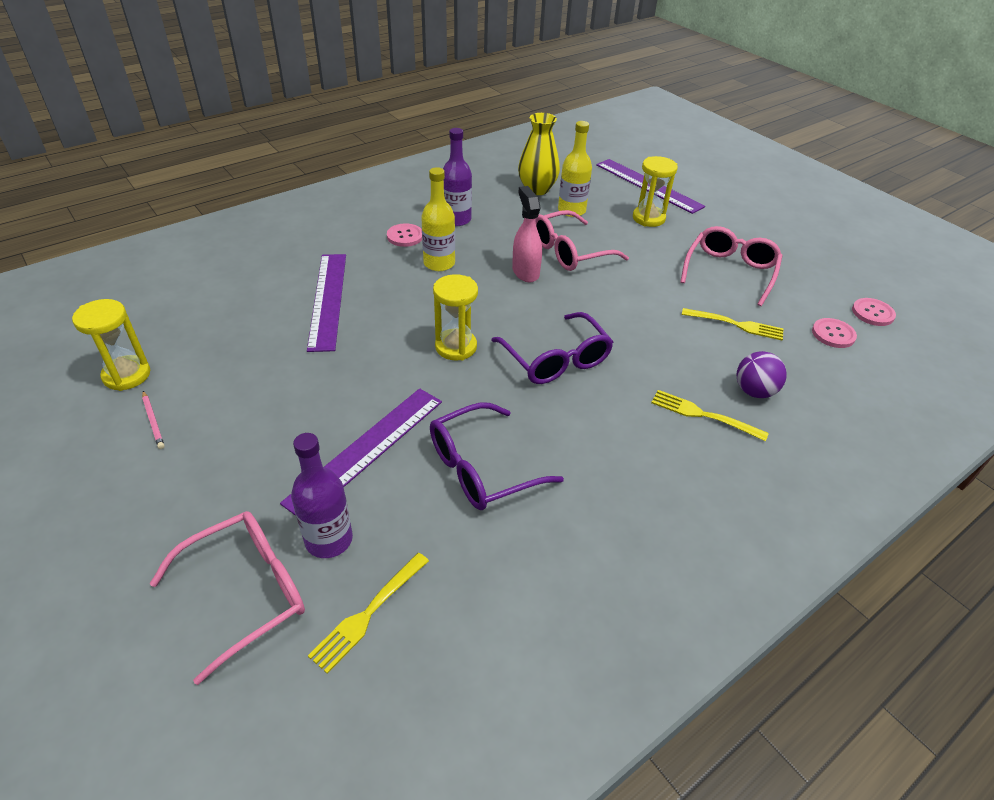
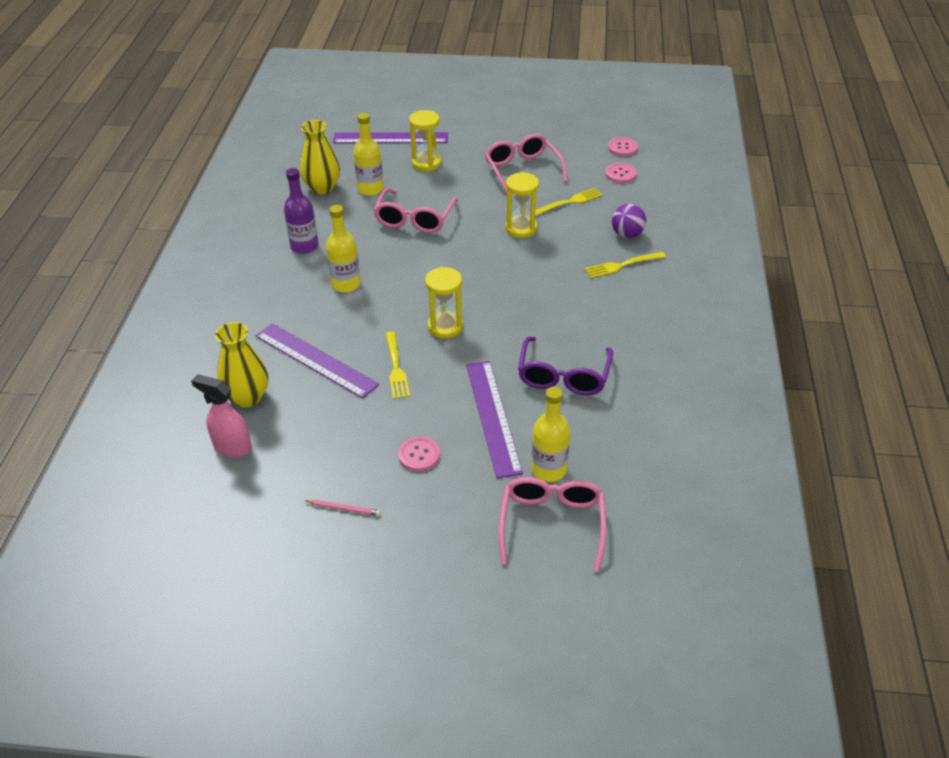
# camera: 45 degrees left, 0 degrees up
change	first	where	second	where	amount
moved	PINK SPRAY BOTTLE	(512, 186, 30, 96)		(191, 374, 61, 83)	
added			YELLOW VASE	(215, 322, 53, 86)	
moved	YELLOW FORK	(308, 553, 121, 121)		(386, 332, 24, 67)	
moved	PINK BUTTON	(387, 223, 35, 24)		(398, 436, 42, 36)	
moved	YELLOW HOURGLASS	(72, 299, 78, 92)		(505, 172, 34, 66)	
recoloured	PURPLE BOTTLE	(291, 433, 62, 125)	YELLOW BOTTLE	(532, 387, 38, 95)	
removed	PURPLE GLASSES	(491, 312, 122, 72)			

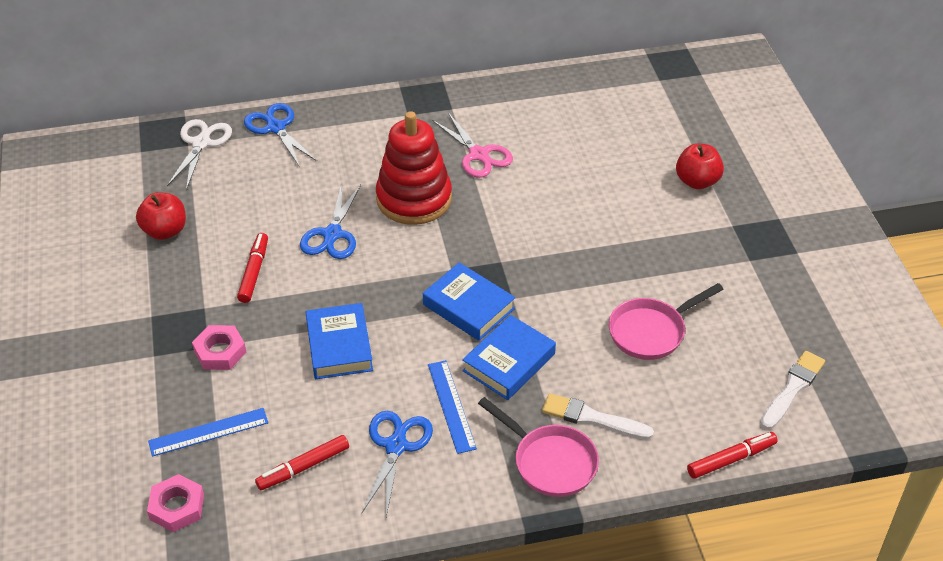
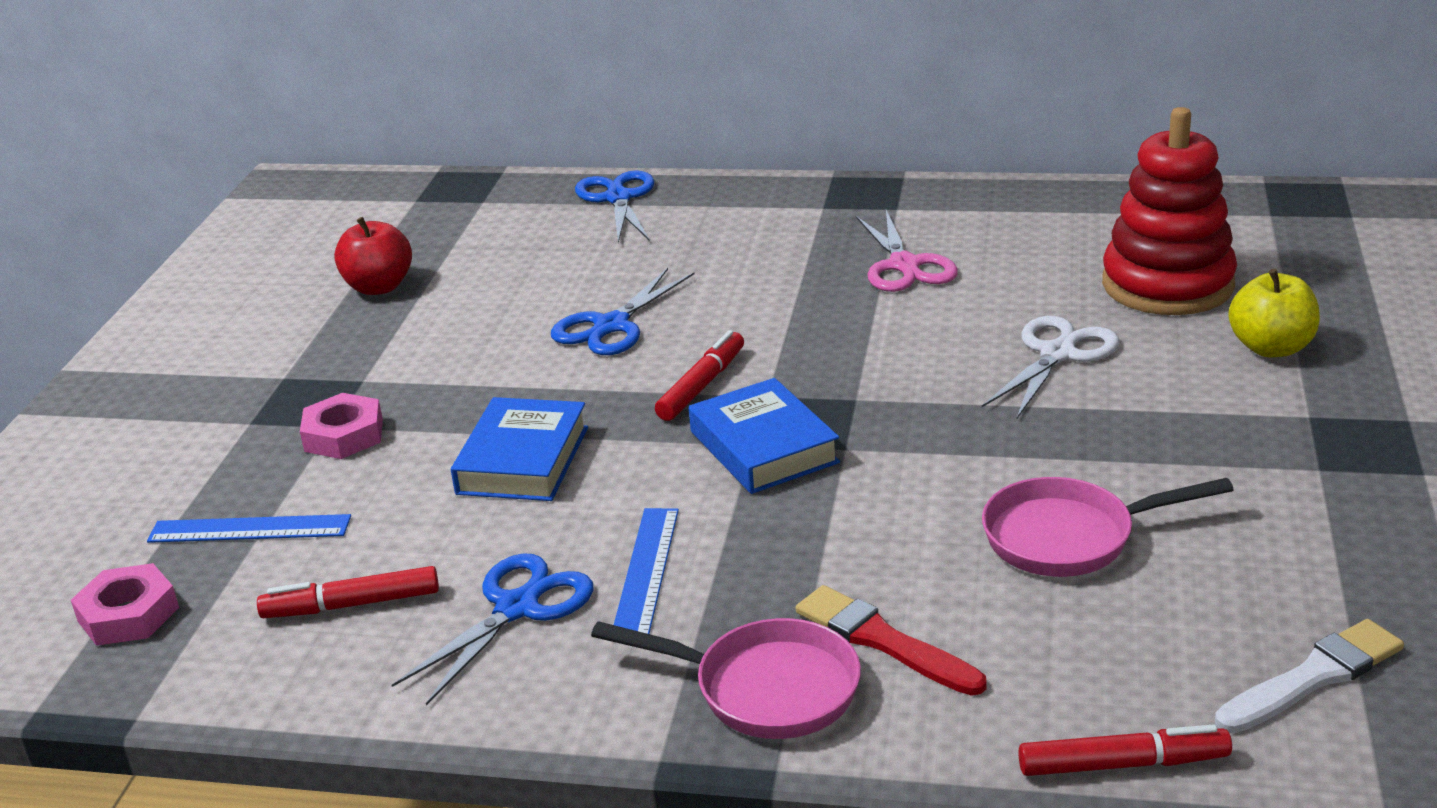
# camera: 25 degrees right, 15 degrees down
change	first	where	second	where	amount
turned	PINK PAN	(478, 397, 121, 100)		(591, 618, 270, 121)	45 degrees counterclockwise
moved	RED MARKER	(237, 233, 31, 70)		(655, 330, 89, 91)	
recoloured	WHITE BRUSH	(542, 393, 112, 47)	RED BRUSH	(796, 585, 191, 111)	
moved	WHITE SCISSORS	(167, 119, 65, 71)		(982, 316, 137, 102)	
moved	RED STACKING TOY	(376, 111, 76, 114)		(1102, 107, 135, 208)	
recoloured	RED APPLE	(676, 144, 48, 45)	YELLOW APPLE	(1229, 269, 91, 88)	
removed	BLUE BOOK	(462, 315, 94, 85)			

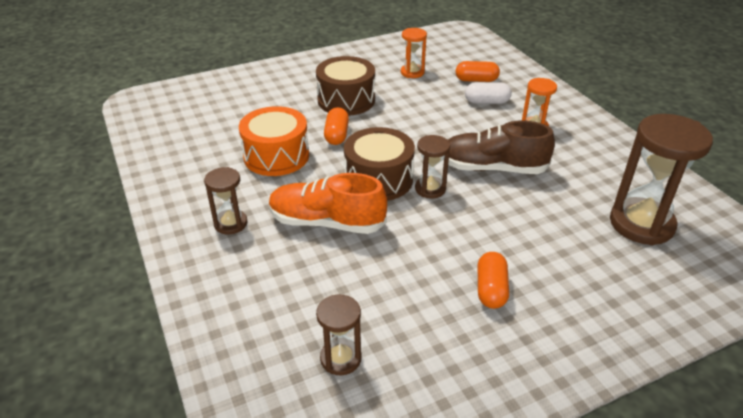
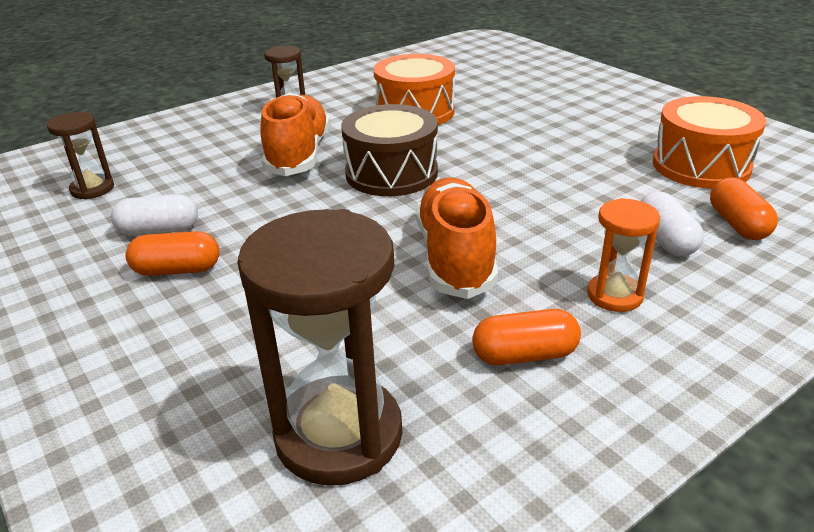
# camera: 80 degrees right, 5 degrees down
change	first	where	second	where	amount
added			WHITE CAPSULE	(111, 194, 87, 42)	
recoloured	BROWN SHOE	(443, 121, 112, 53)	ORANGE SHOE	(416, 177, 82, 122)	
moved	ORANGE CAPSULE	(324, 107, 25, 38)		(472, 309, 109, 56)	
replaced	ORANGE HOURGLASS	(401, 28, 26, 50)	ORANGE DRUM	(653, 96, 113, 93)	
removed	BROWN DRUM	(316, 56, 59, 60)			
removed	BROWN HOURGLASS	(415, 135, 35, 64)			

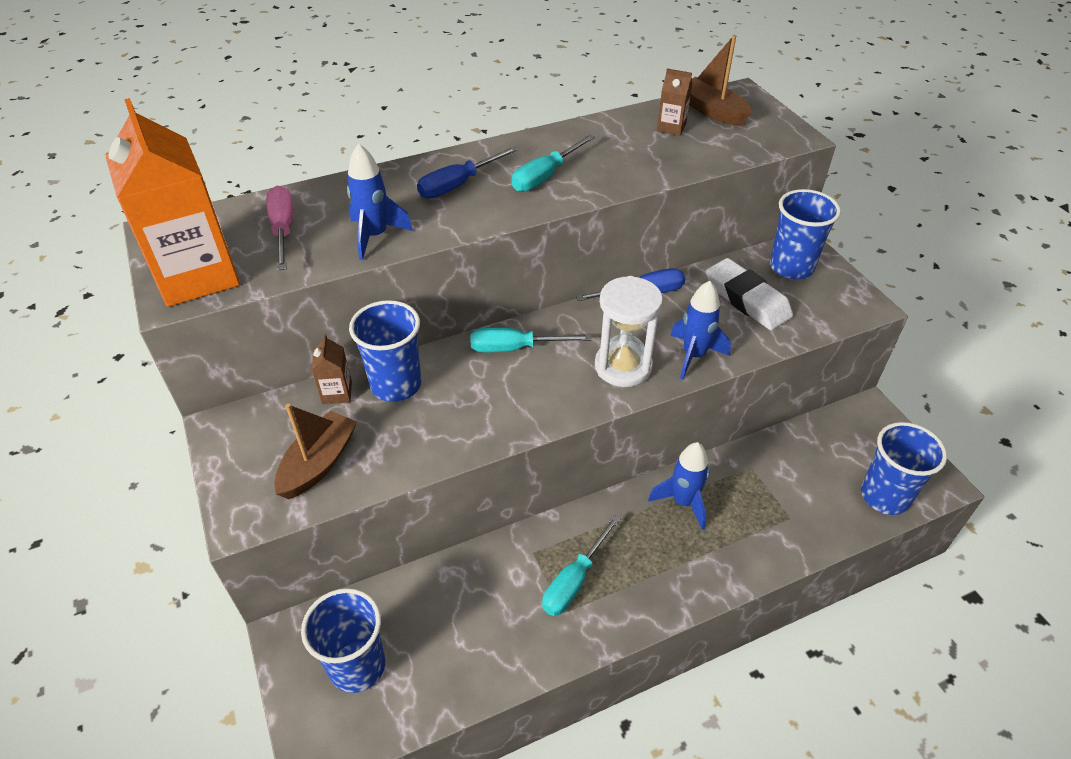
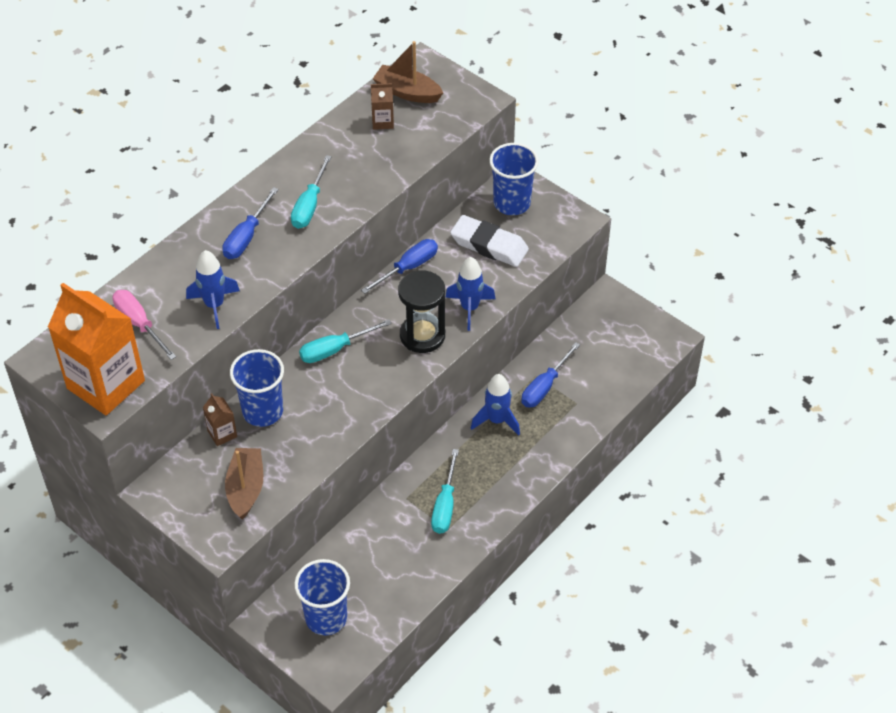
# camera: 25 degrees left, 5 degrees up
change	first	where	second	where	amount
recoloured	WHITE HOURGLASS	(595, 276, 68, 111)	BLACK HOURGLASS	(398, 270, 47, 83)	
added			BLUE SCREWDRIVER	(521, 342, 59, 66)	
removed	BLUE CUP	(861, 422, 86, 93)			

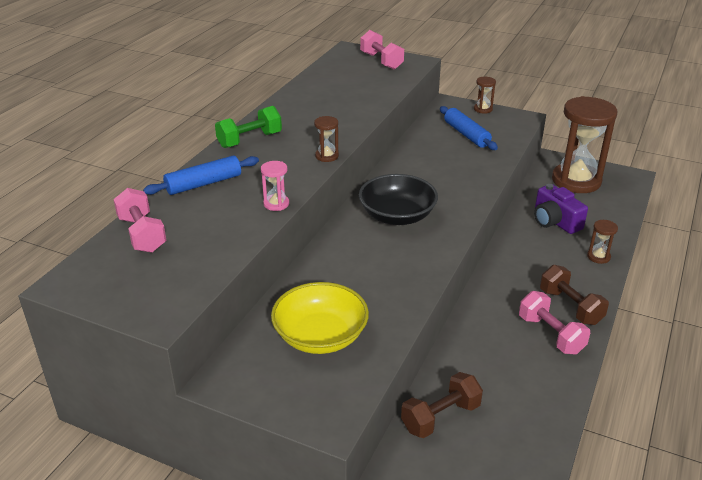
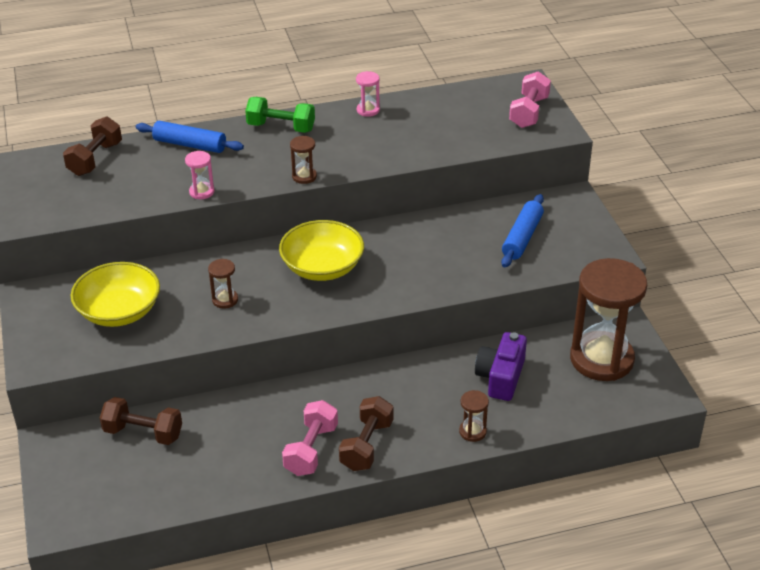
# camera: 50 degrees right, 5 degrees up
change	first	where	second	where	amount
recoloured	PINK DUMBBELL	(113, 188, 54, 65)	BROWN DUMBBELL	(63, 116, 59, 60)	
moved	BROWN HOURGLASS	(474, 77, 22, 37)		(208, 259, 30, 50)	
recoloured	BLACK BOWL	(359, 174, 79, 51)	YELLOW BOWL	(279, 220, 85, 61)	
added			PINK HOURGLASS	(356, 71, 24, 46)	

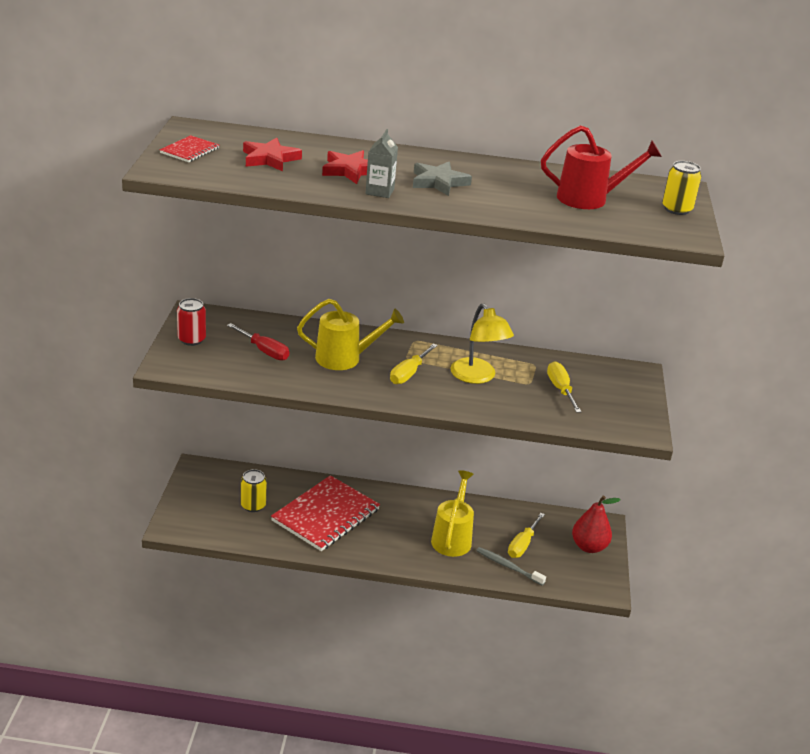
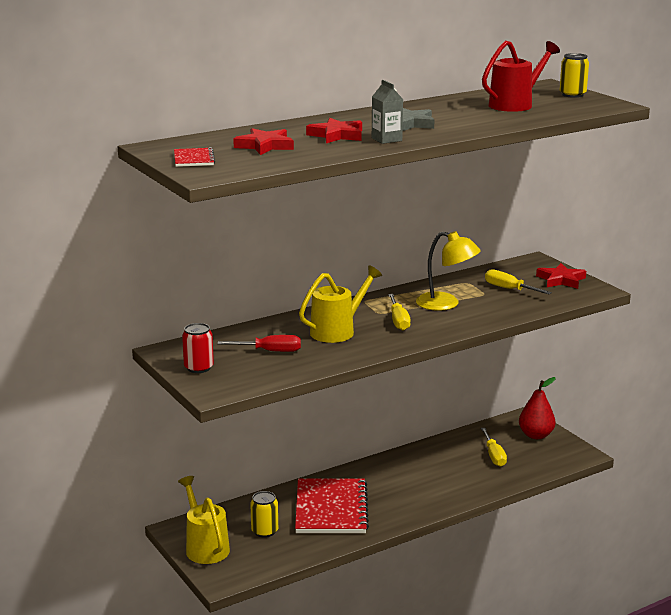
# camera: 35 degrees left, 10 degrees down
change	first	where	second	where	amount
moved	YELLOW WATERING CAN	(431, 470, 43, 87)		(178, 476, 52, 88)	
added			RED STAR	(536, 263, 50, 26)	
removed	GREY TOOTHBRUSH	(476, 547, 70, 39)			

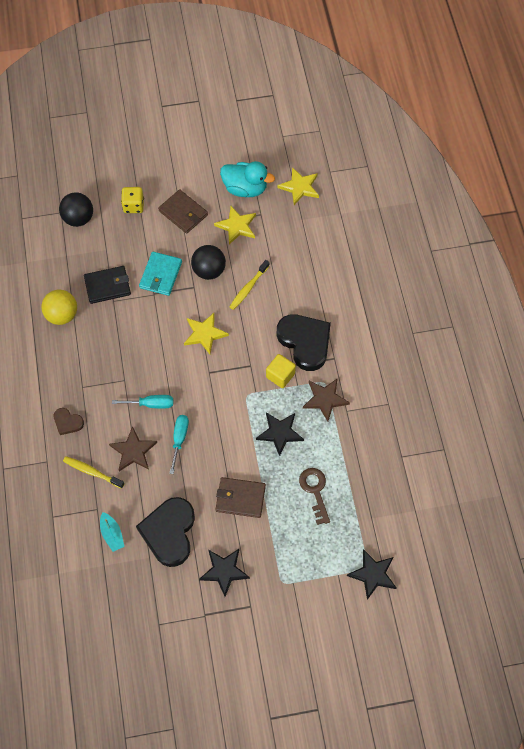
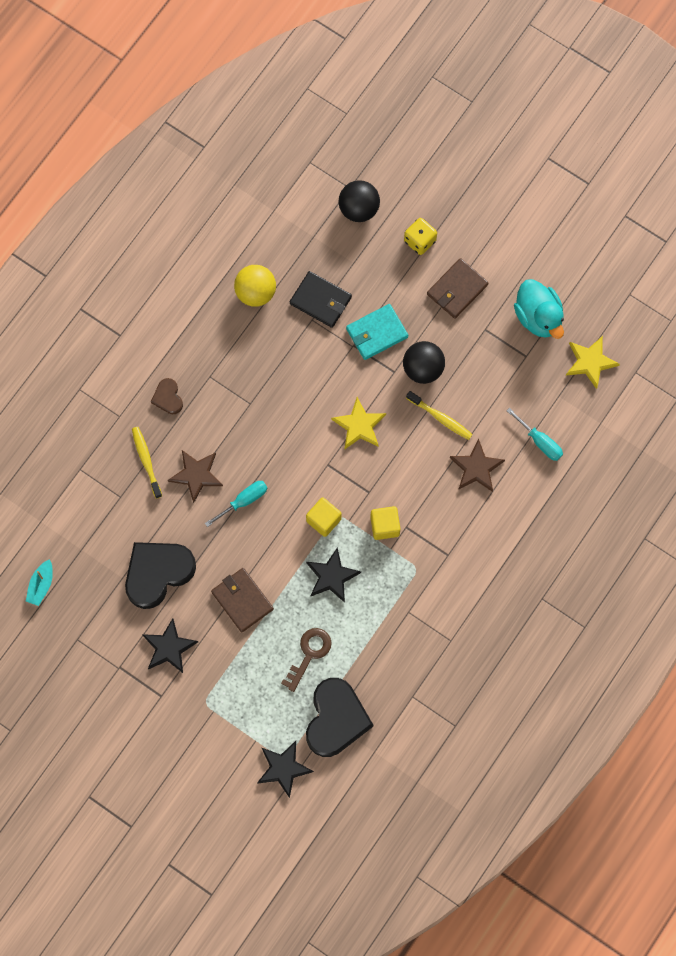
# camera: 45 degrees right, 10 degrees up
change	first	where	second	where	amount
moved	TURQUOISE BOAT	(100, 512, 25, 40)		(26, 559, 27, 47)	
added			YELLOW CUBE	(306, 498, 35, 39)	
moved	BLACK HEART	(277, 314, 54, 57)		(306, 678, 67, 79)	
turned	YELLOW TOOTHBRUSH	(229, 260, 41, 50)		(406, 391, 67, 49)	135 degrees counterclockwise
turned	BROWN WALLET	(158, 189, 50, 45)		(427, 258, 61, 61)	45 degrees clockwise
moved	BROWN STAR	(303, 378, 47, 43)		(450, 439, 55, 53)	
moved	TURQUOISE SCREWDRIVER	(112, 395, 61, 14)		(507, 408, 56, 53)	
removed	YELLOW STAR	(214, 206, 42, 39)			

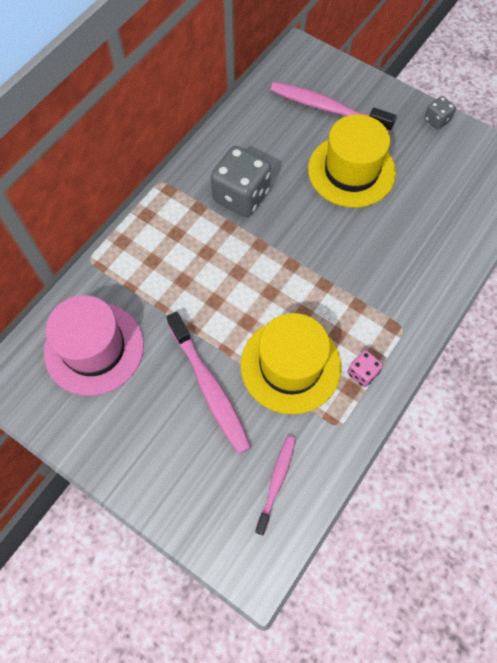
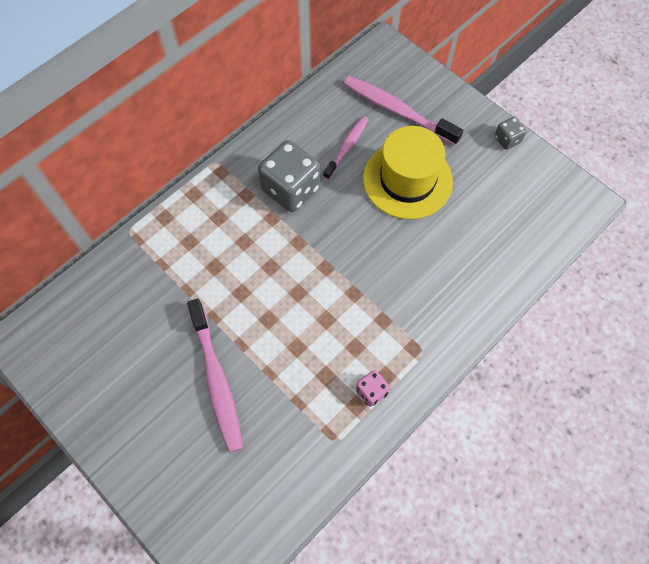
# camera: 10 degrees right, 0 degrees up
change	first	where	second	where	amount
moved	PINK TOOTHBRUSH	(255, 436, 41, 99)		(323, 116, 46, 64)	
removed	PINK HAT	(44, 295, 100, 101)			
removed	YELLOW HAT	(240, 313, 101, 101)			

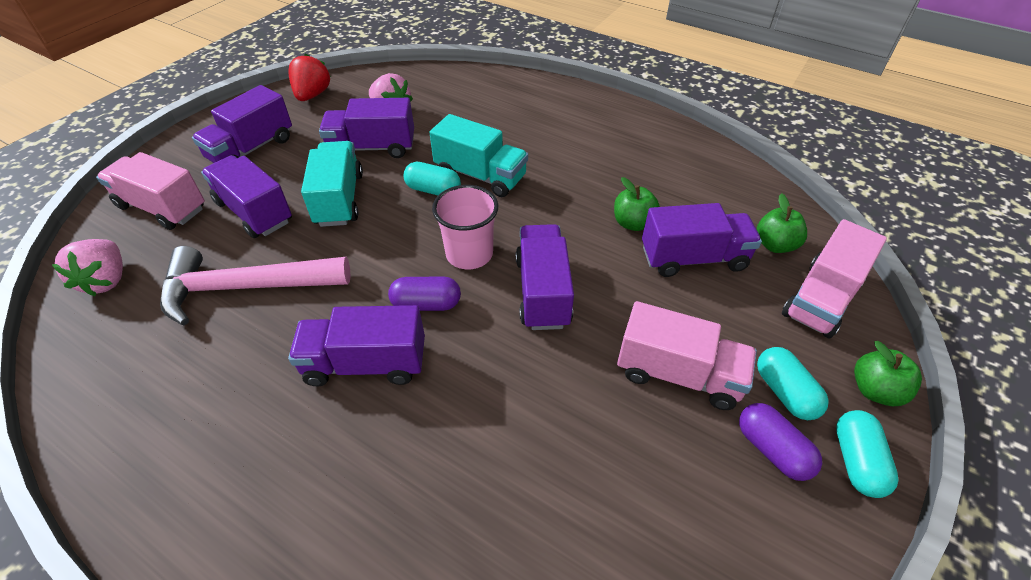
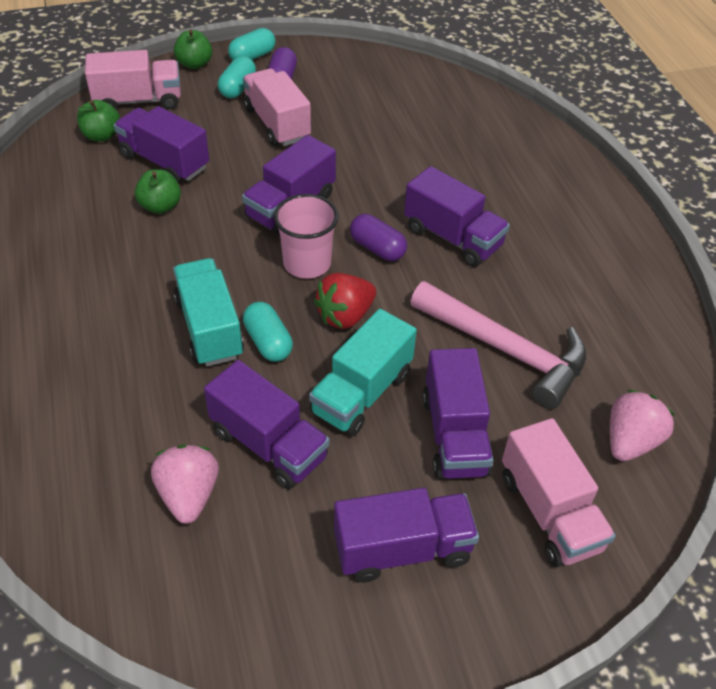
# camera: 140 degrees left, 0 degrees up
change	first	where	second	where	amount
moved	RED STRAWBERRY	(288, 54, 42, 47)		(314, 273, 62, 56)	

